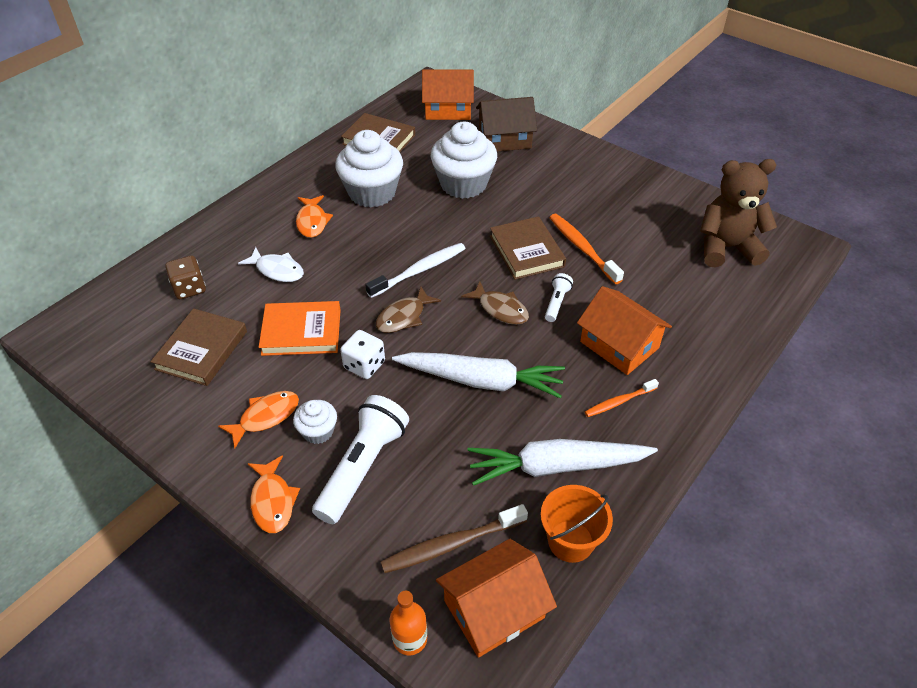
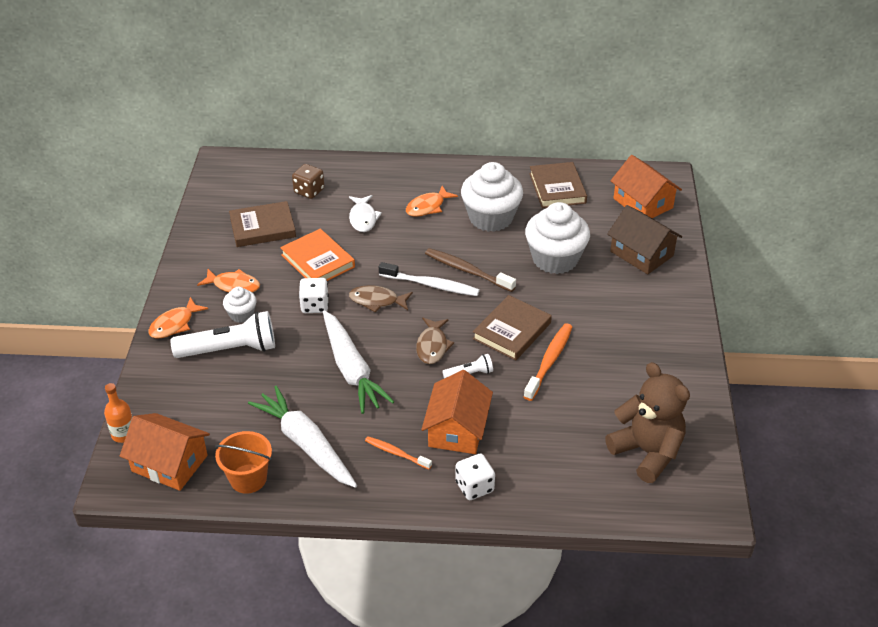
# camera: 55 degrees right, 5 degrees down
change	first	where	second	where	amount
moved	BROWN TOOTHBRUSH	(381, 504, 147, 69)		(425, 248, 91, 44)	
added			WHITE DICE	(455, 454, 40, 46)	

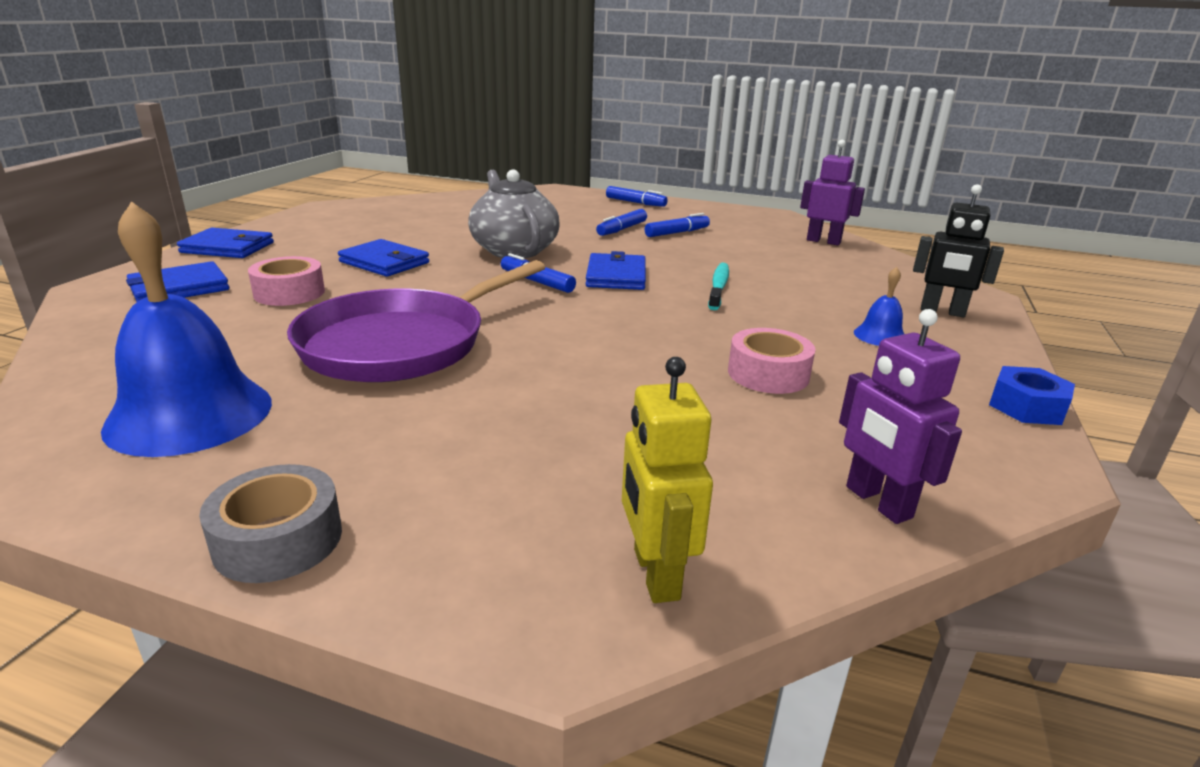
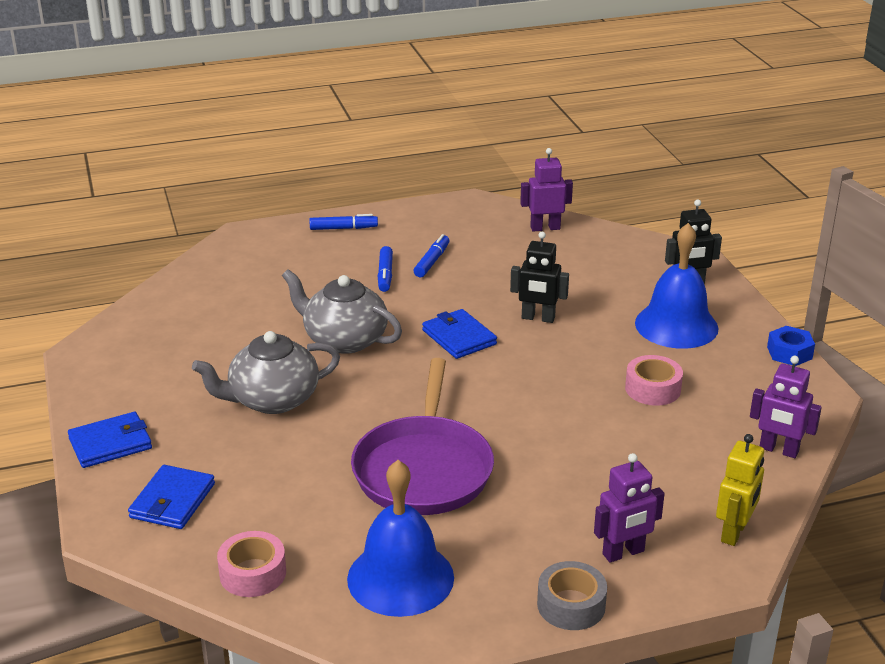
# camera: 35 degrees left, 5 degrees up
change	first	where	second	where	amount
replaced	BLUE WALLET	(338, 239, 91, 38)	GREY TEAPOT	(192, 331, 148, 83)	
moved	PINK TAPE	(248, 256, 77, 50)		(217, 531, 69, 66)	
replaced	TURQUOISE TOOTHBRUSH	(708, 262, 21, 48)	BLACK ROBOT	(510, 232, 59, 91)	
added			PURPLE ROBOT	(594, 453, 71, 110)	
resized	BLUE BELL	(854, 267, 50, 79)		(635, 223, 84, 126)	x2.23
turned	YELLOW ROBOT	(622, 357, 91, 246)		(716, 434, 48, 112)	105 degrees counterclockwise
removed	BLUE MARKER	(501, 253, 75, 40)			

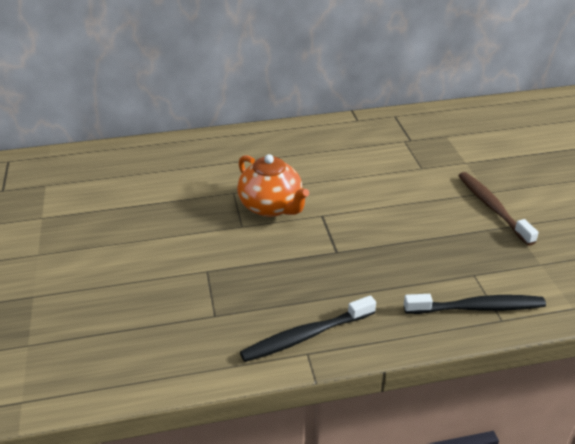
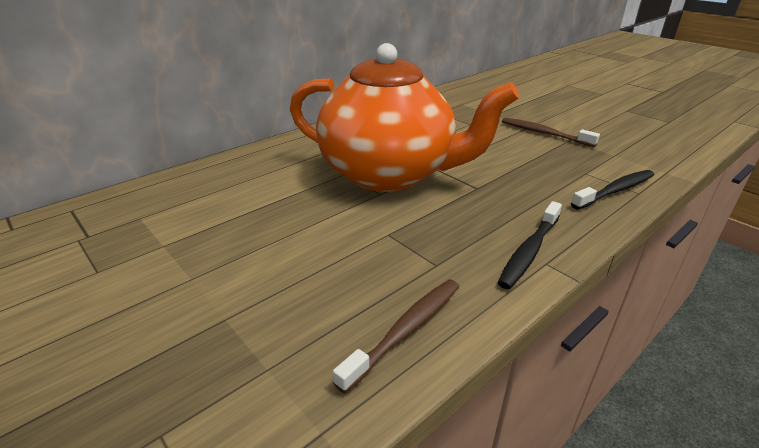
# camera: 30 degrees left, 5 degrees down
change	first	where	second	where	amount
resized	ORANGE TEAPOT	(237, 154, 72, 63)		(290, 43, 229, 149)	x2.15
added			BROWN TOOTHBRUSH	(333, 279, 126, 115)	

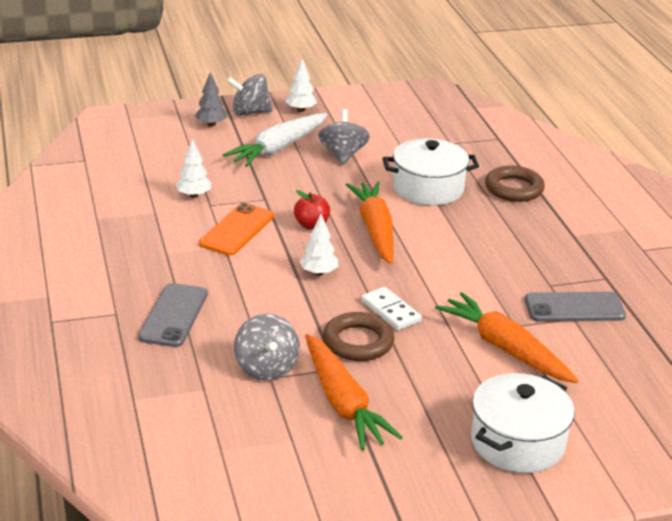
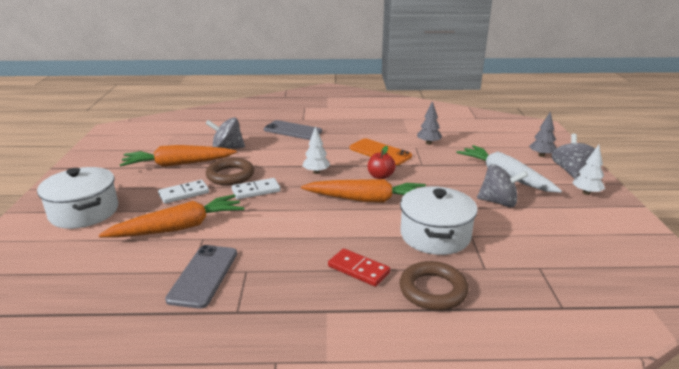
# camera: 105 degrees right, 5 degrees down
change	first	where	second	where	amount
added			WHITE DOMINO	(158, 180, 51, 24)	
added			RED DOMINO	(328, 248, 62, 39)	
recoloured	WHITE TREE	(176, 139, 35, 59)	GREY TREE	(417, 101, 25, 44)	

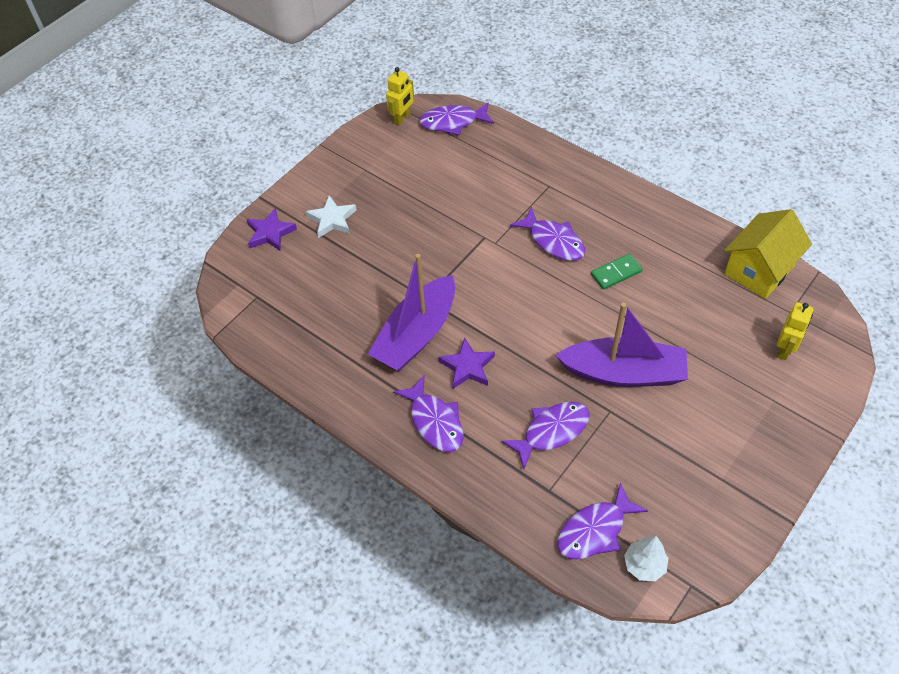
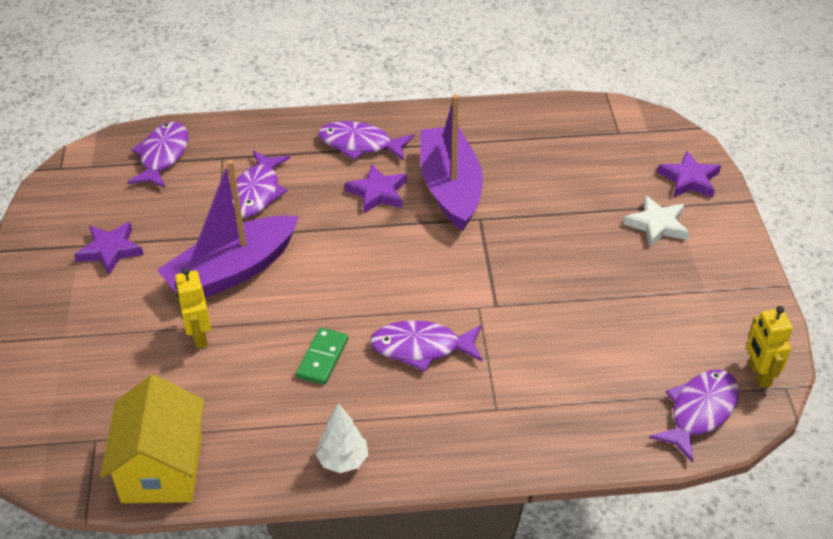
# camera: 135 degrees right, 10 degrees down
change	first	where	second	where	amount
added			PURPLE STAR	(74, 222, 70, 53)	
moved	YELLOW ROBOT	(777, 302, 37, 58)		(175, 268, 36, 81)	
moved	WHITE TREE	(624, 535, 44, 46)		(316, 404, 52, 69)	

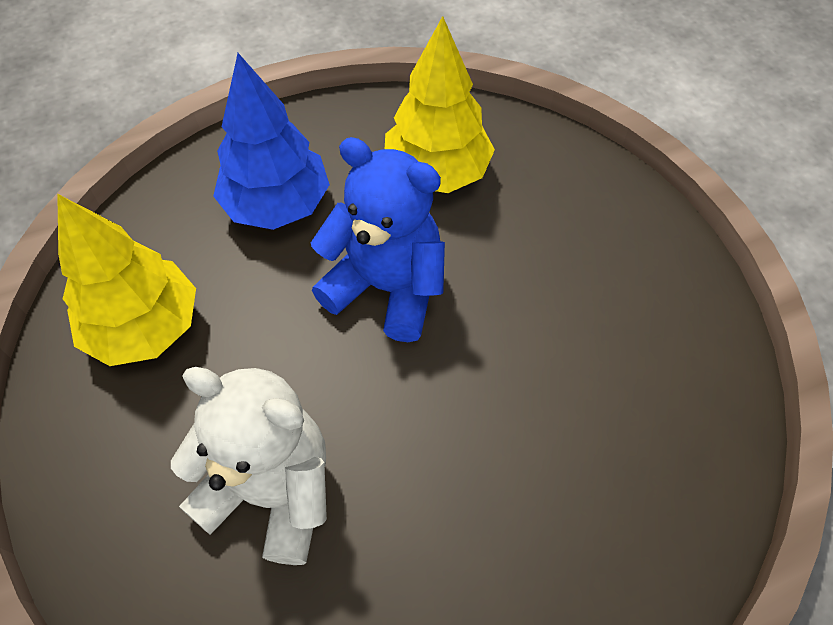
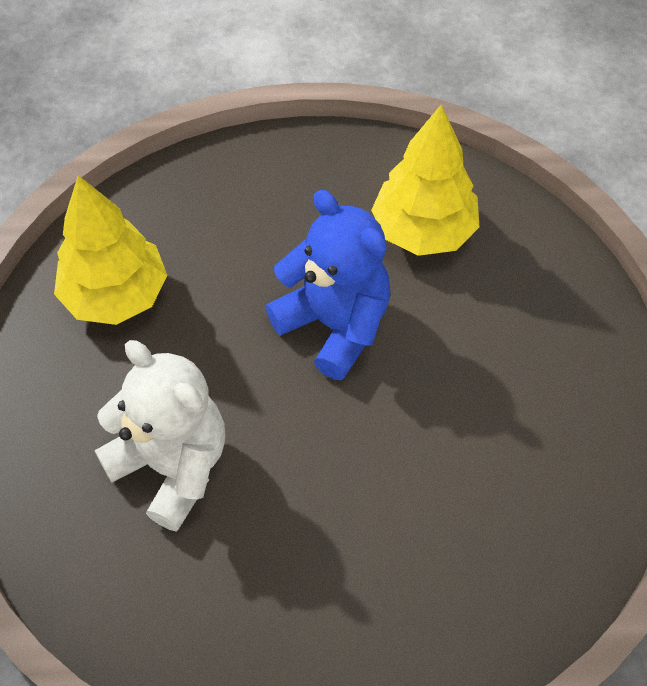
# camera: 20 degrees right, 0 degrees up
change	first	where	second	where	amount
removed	BLUE TREE	(213, 53, 117, 177)			

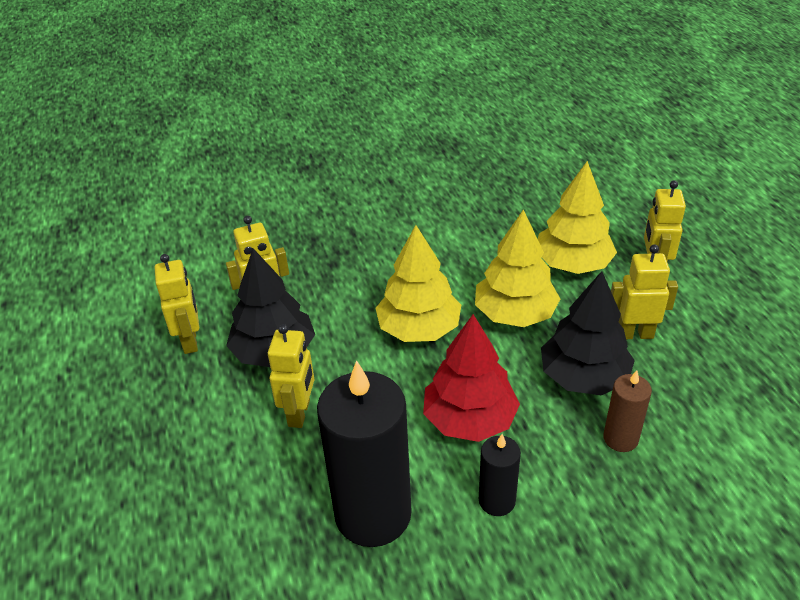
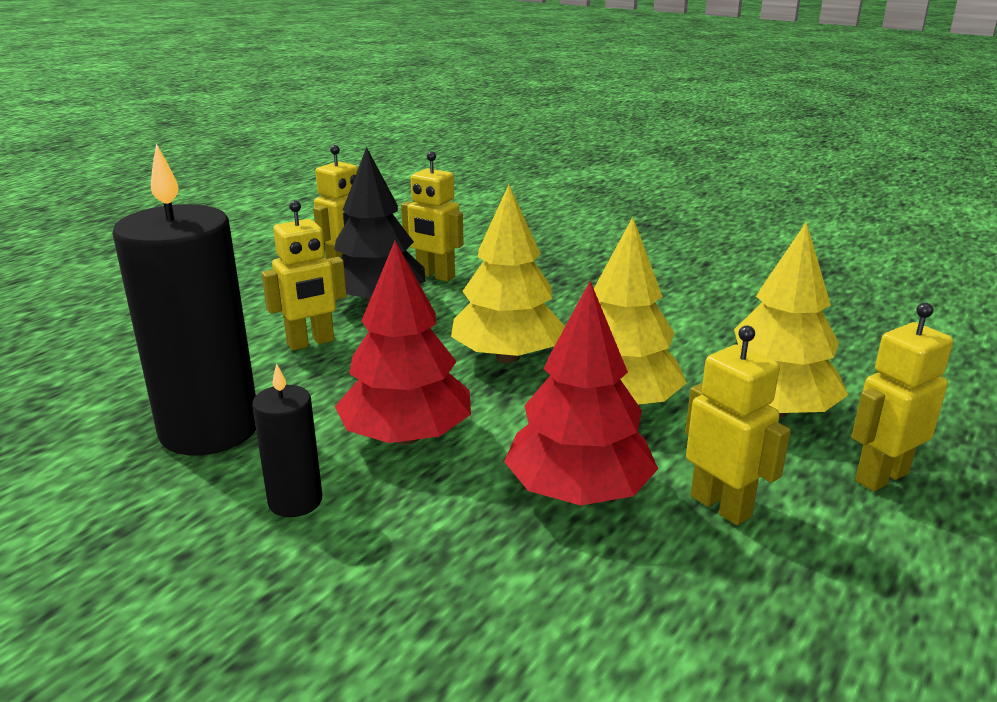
# camera: 50 degrees right, 15 degrees down
change	first	where	second	where	amount
recoloured	BLACK TREE	(541, 271, 94, 124)	RED TREE	(504, 281, 154, 224)	
removed	BROWN CANDLE	(603, 370, 49, 82)			

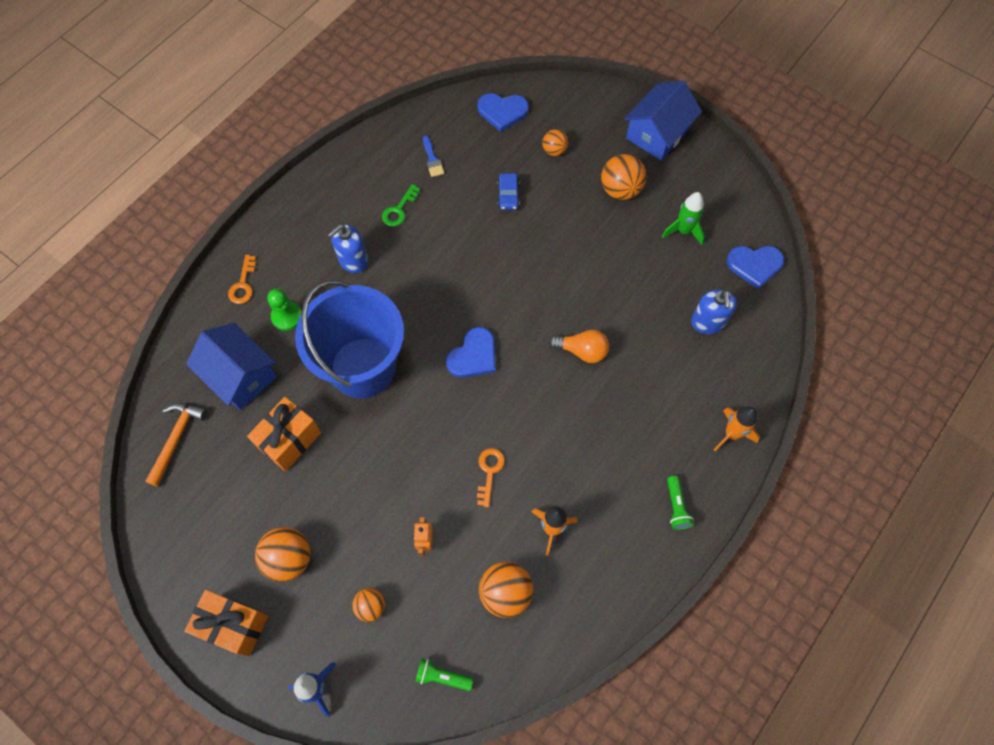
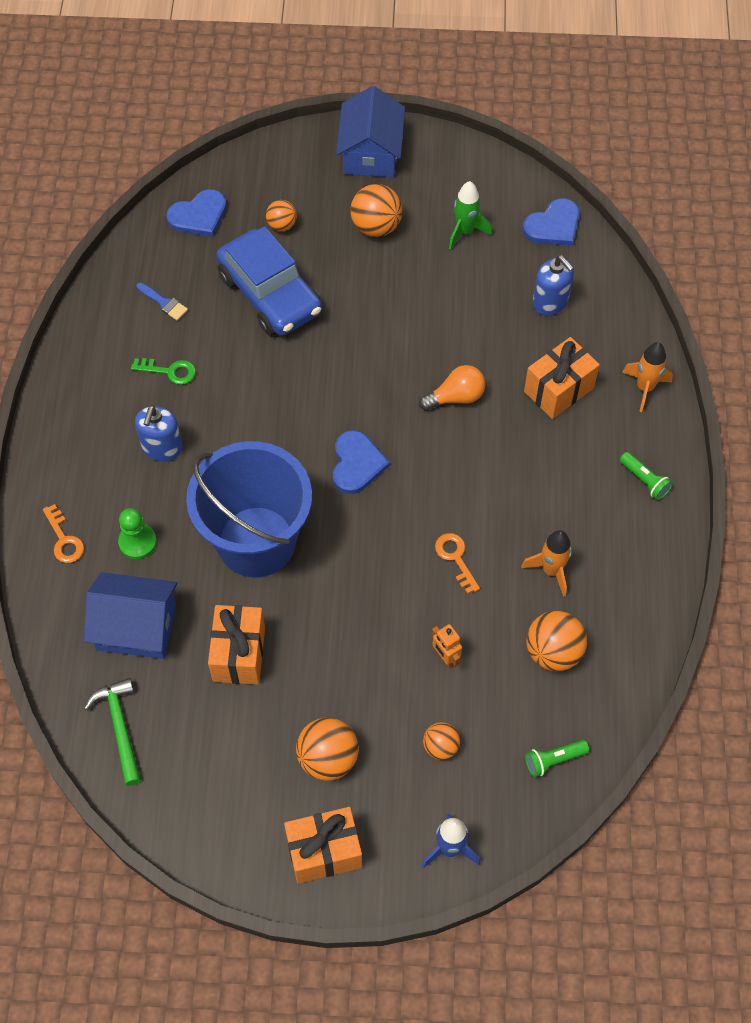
# camera: 35 degrees left, 5 degrees down
change	first	where	second	where	amount
recoloured	ORANGE HAMMER	(145, 403, 62, 84)	GREEN HAMMER	(84, 678, 57, 108)	
turned	GREEN KEY	(382, 184, 38, 43)		(131, 358, 65, 27)	75 degrees counterclockwise
resized	BLUE CAR	(497, 173, 23, 37)		(216, 226, 106, 110)	x2.43
added			ORANGE GIFT	(524, 337, 76, 82)	

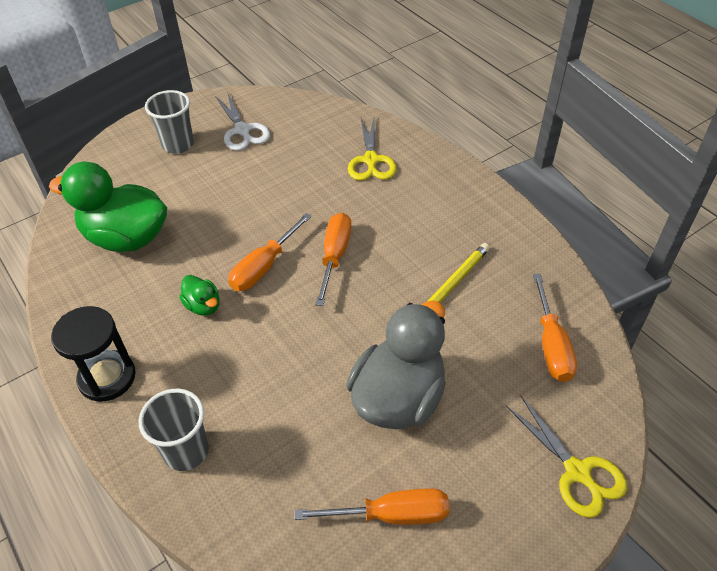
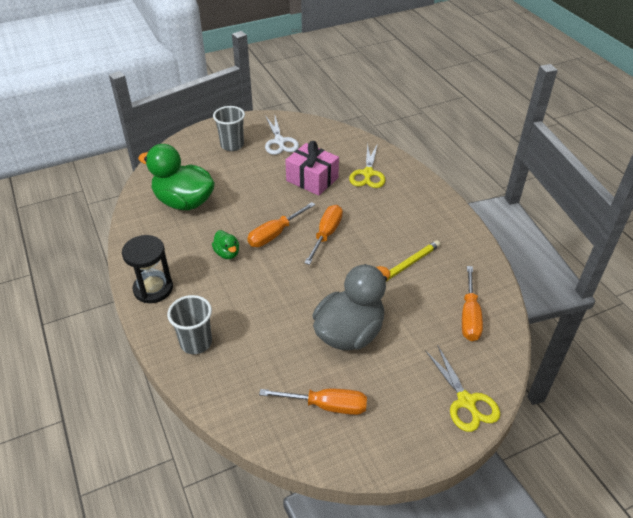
# camera: 10 degrees right, 5 degrees down
change	first	where	second	where	amount
added			PINK GIFT	(285, 141, 54, 55)	

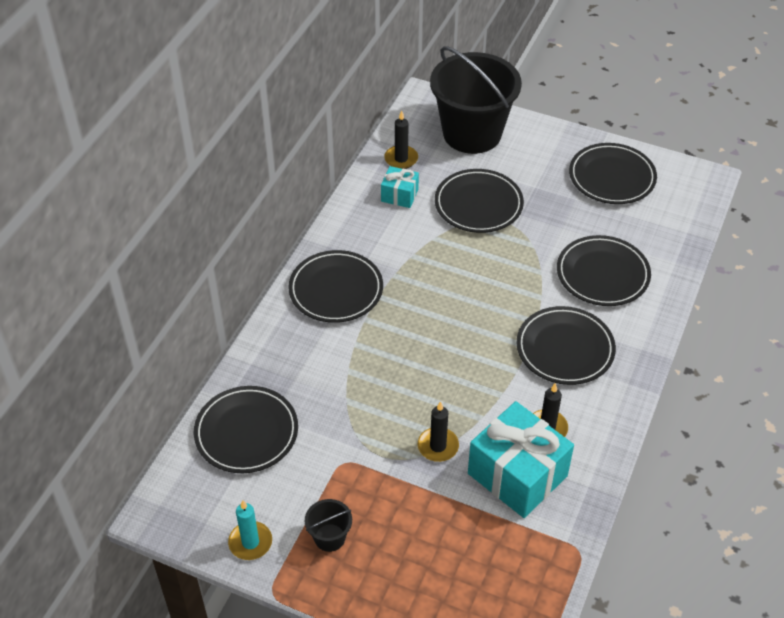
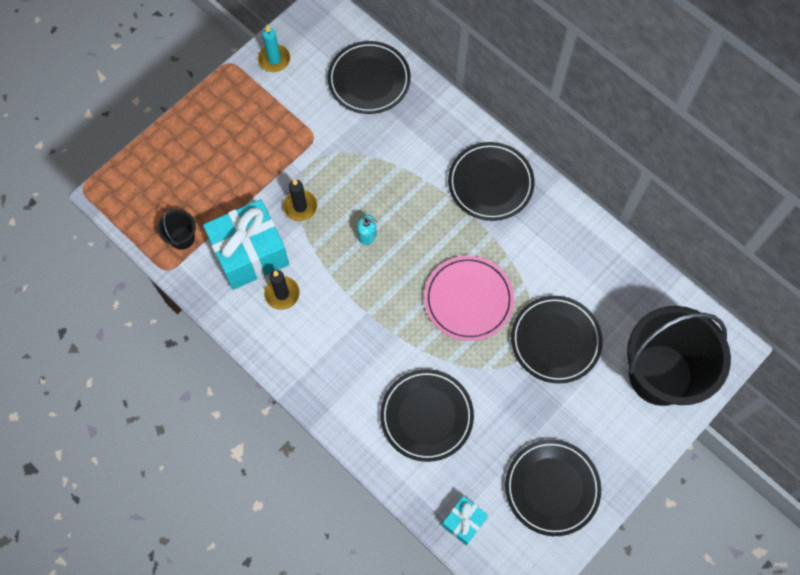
# camera: 110 degrees right, 20 degrees up
change	first	where	second	where	amount
moved	BLACK BUCKET	(305, 499, 47, 53)		(158, 208, 38, 42)	
added			TURQUOISE SOAP DISPENSER	(357, 215, 20, 30)	
added			PINK PLATE	(424, 256, 90, 85)	
moved	TURQUOISE GIFT	(381, 166, 38, 42)		(442, 496, 46, 49)	
removed	BLACK CANDLE	(384, 111, 34, 58)			
removed	BLACK PLATE	(517, 306, 99, 79)			

